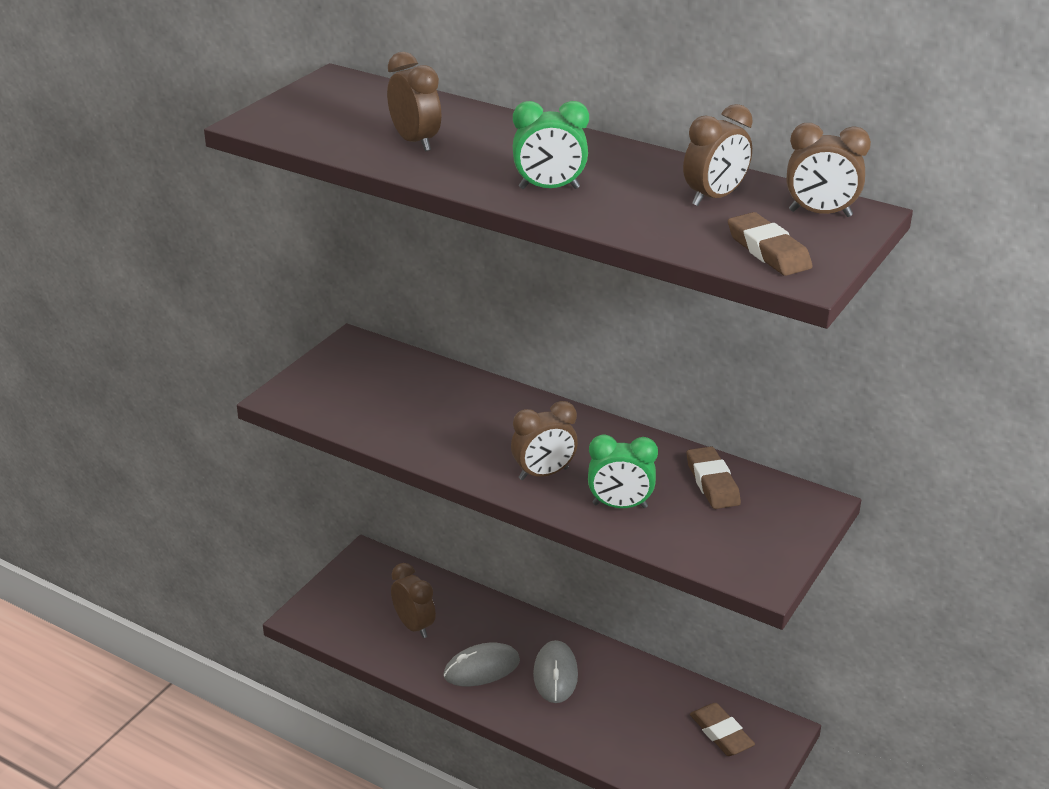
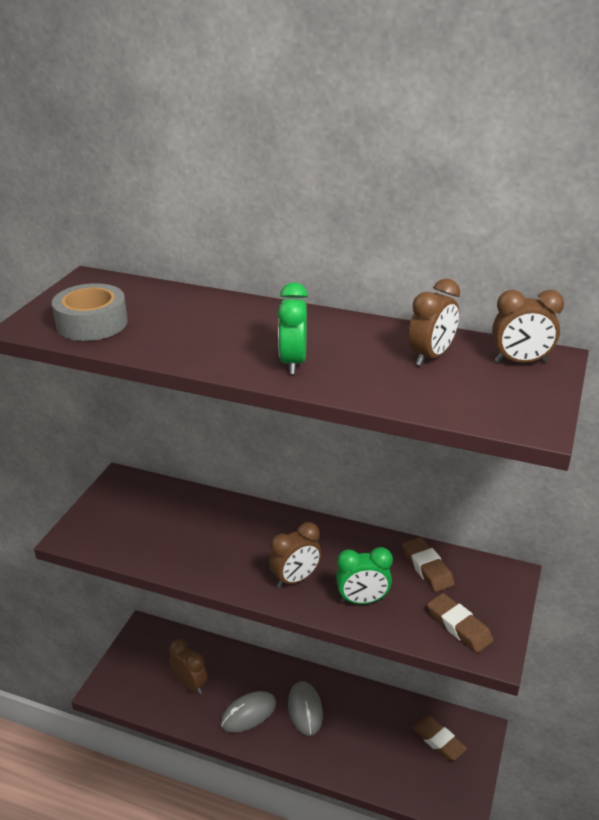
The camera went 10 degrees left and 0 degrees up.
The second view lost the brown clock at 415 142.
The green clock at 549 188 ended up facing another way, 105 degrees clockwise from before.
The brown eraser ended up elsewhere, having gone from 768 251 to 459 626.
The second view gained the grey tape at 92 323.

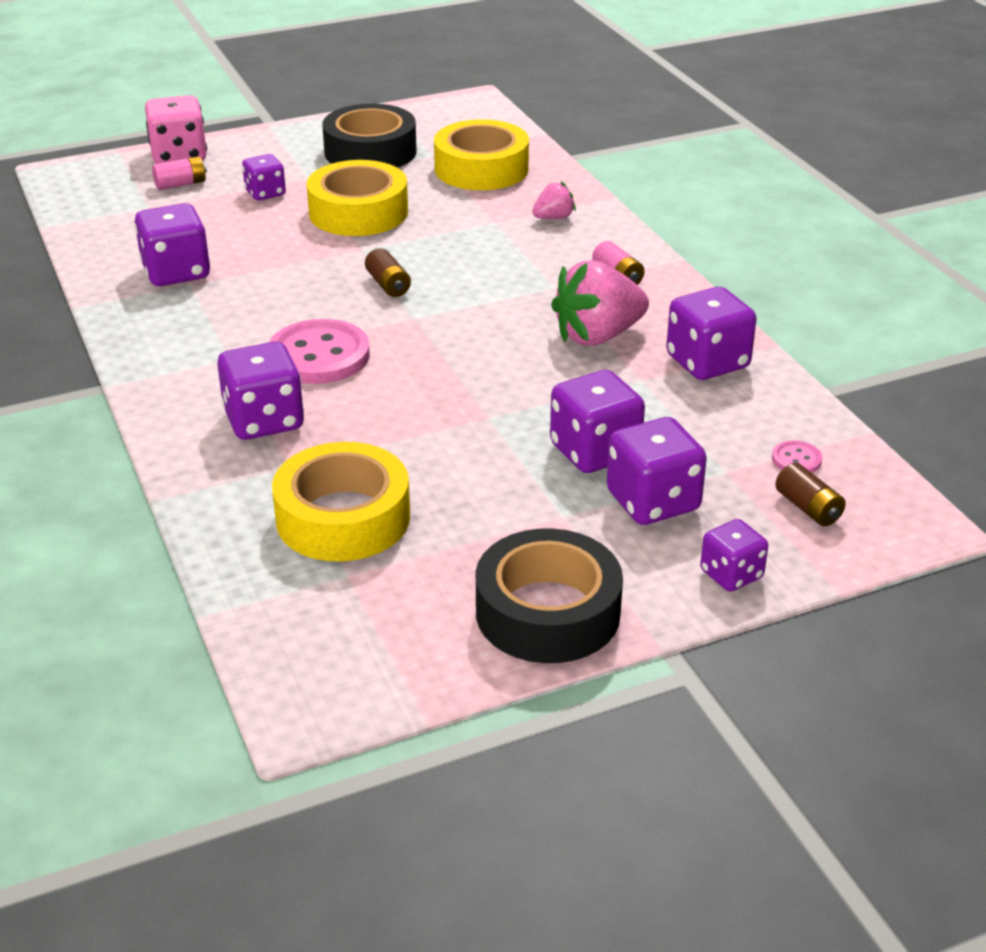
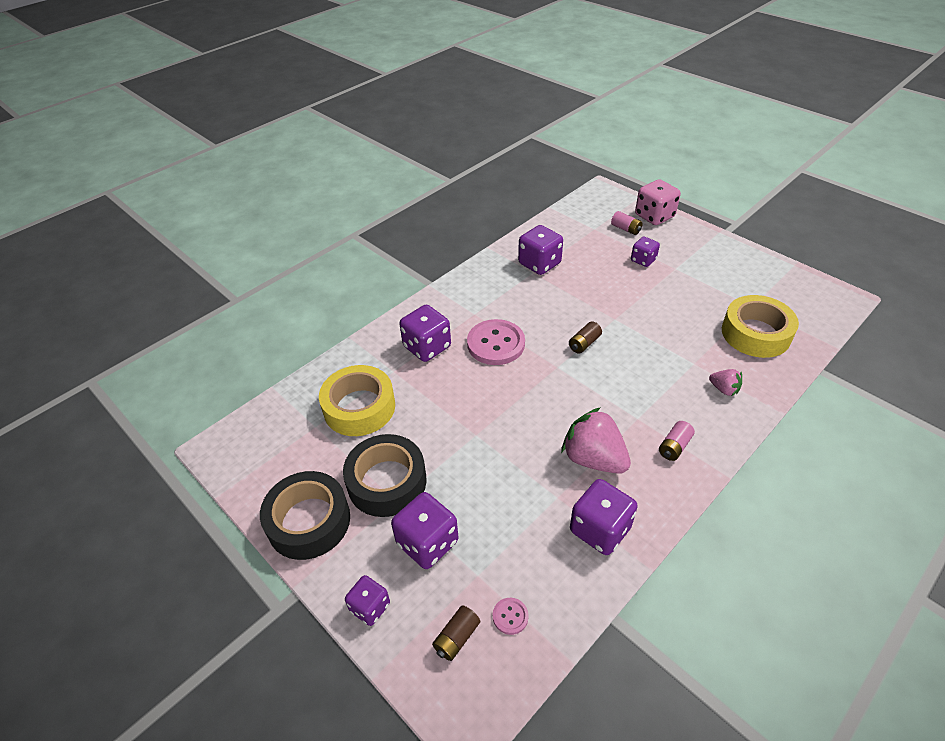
The camera went 70 degrees right and 10 degrees up.
The black tape ended up elsewhere, having gone from 370 152 to 387 482.
The second view lost the yellow tape at 358 212.
The second view lost the purple dice at 595 451.

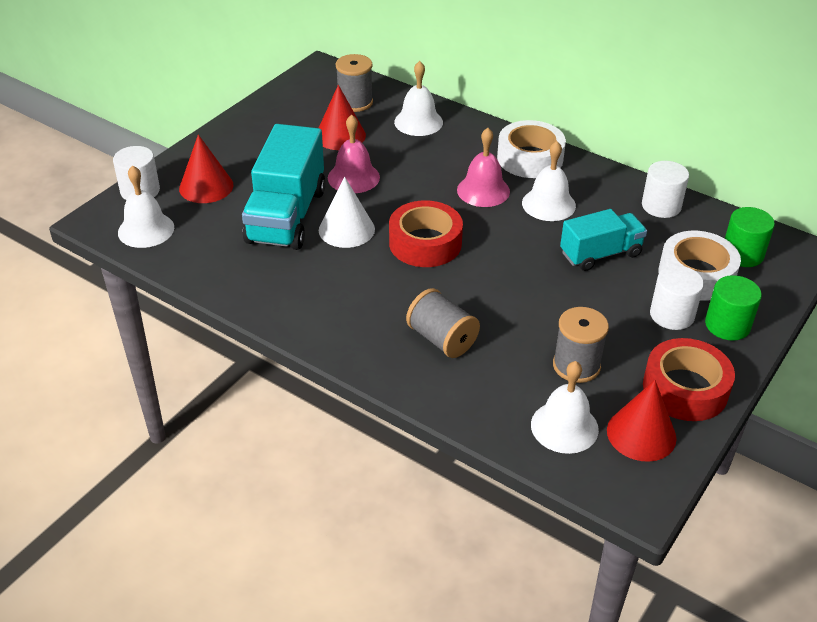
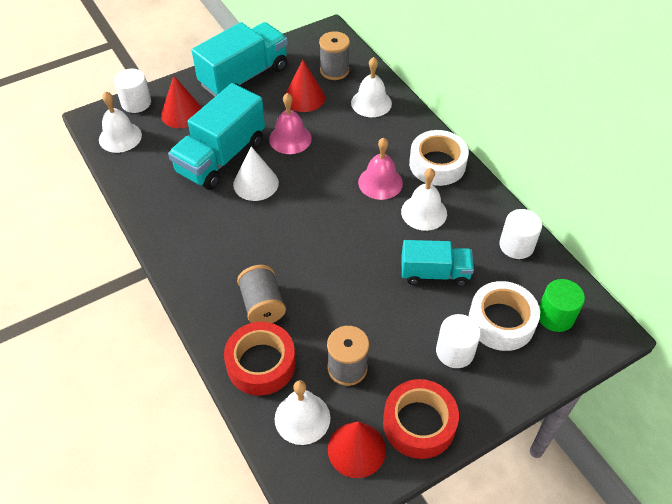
The camera went 25 degrees right and 10 degrees up.
The red tape ended up elsewhere, having gone from 425 243 to 261 364.
The second view lost the green cylinder at 727 325.
The second view gained the turquoise truck at 244 76.

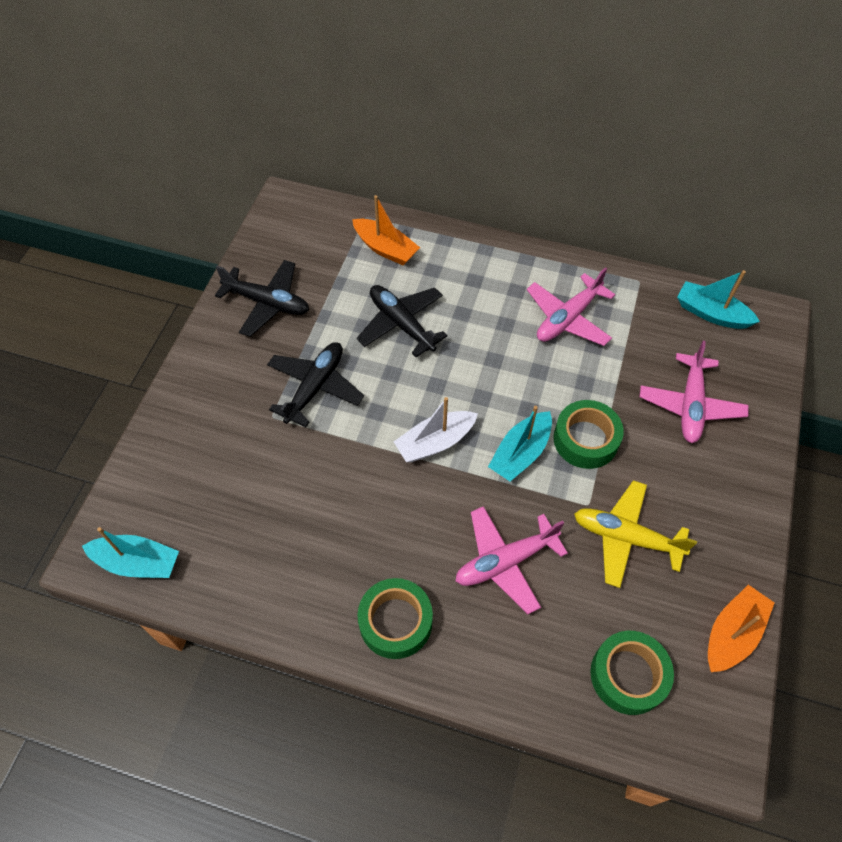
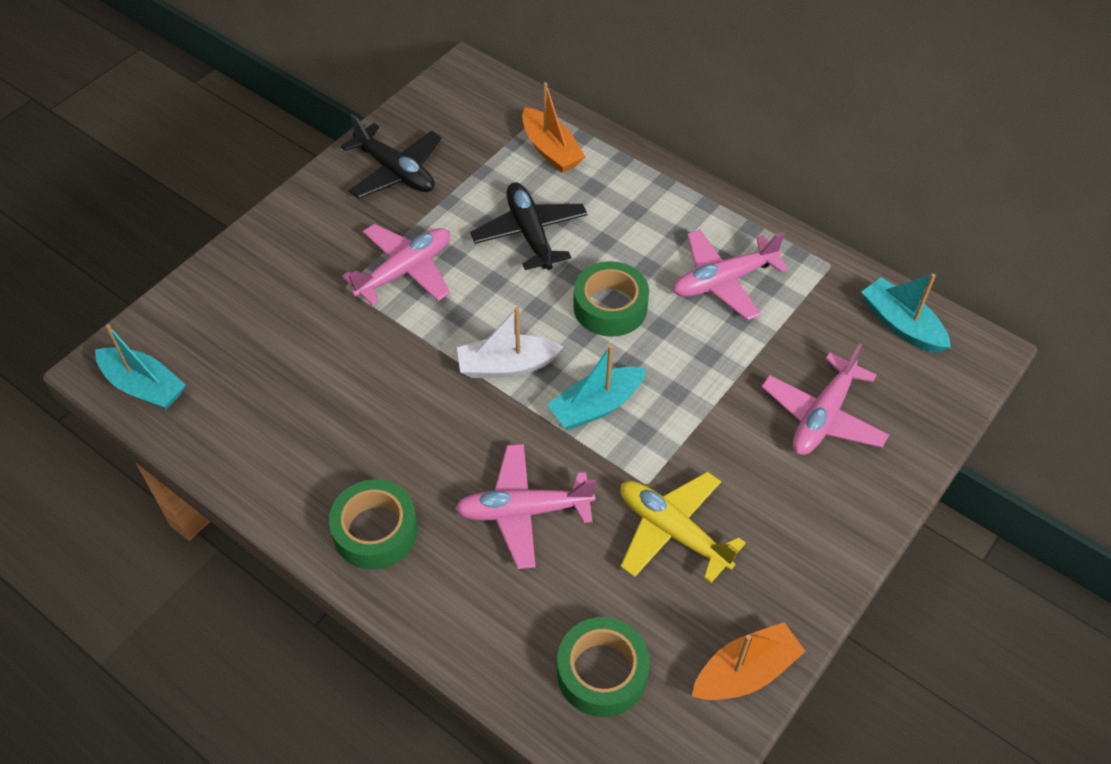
The camera went 20 degrees right and 5 degrees down.
What was the black plane at 315 387 turned into the pink plane at 405 271.
The green tape ended up elsewhere, having gone from 585 439 to 610 307.

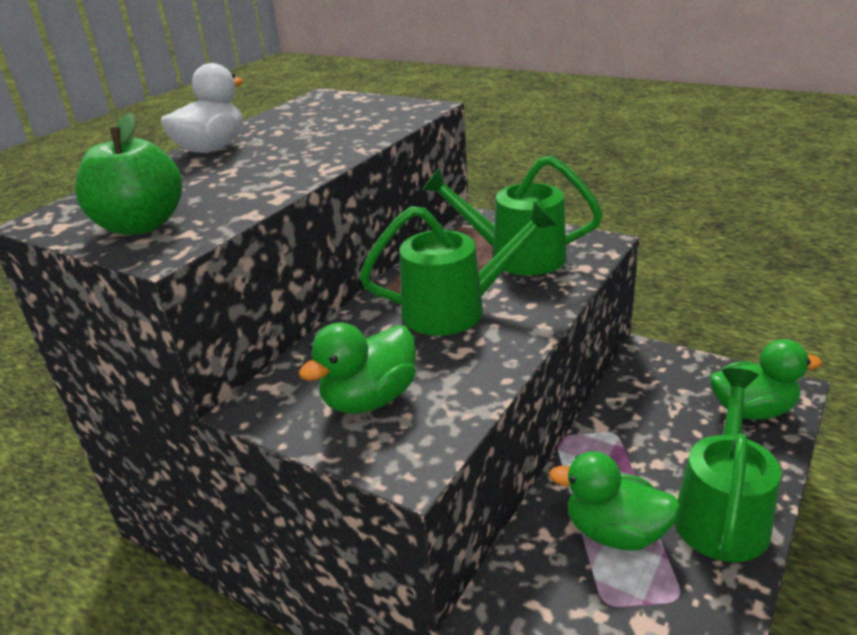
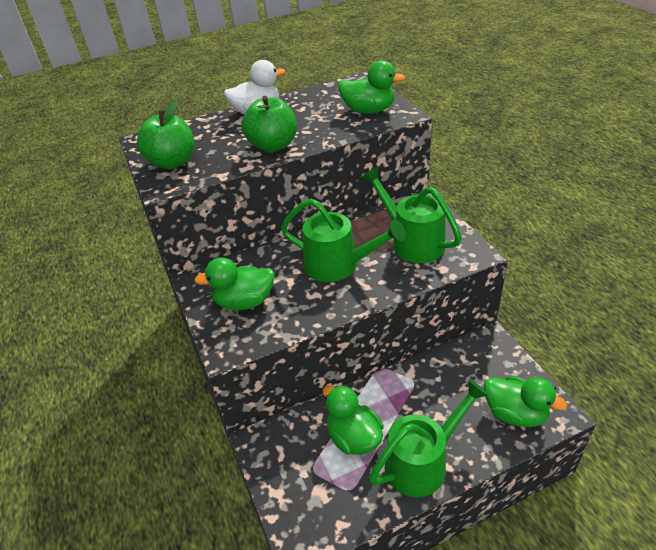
The camera went 35 degrees right and 10 degrees up.
The second view gained the green duck at 369 110.
The second view gained the green apple at 273 146.

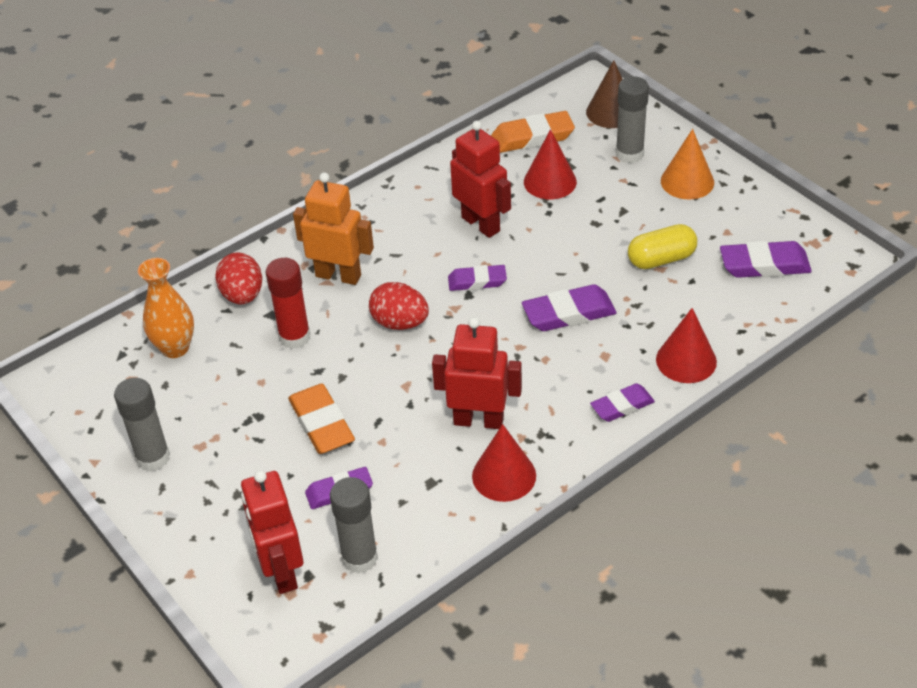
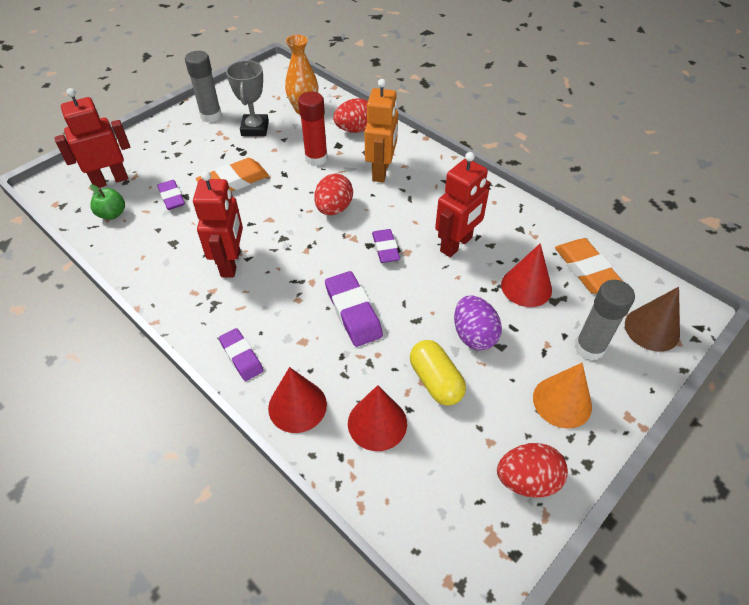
The camera went 80 degrees right and 5 degrees up.
The second view lost the purple eraser at 764 265.
The red cone ended up elsewhere, having gone from 504 475 to 377 423.
Where the grey glue stick stood at 359 558, the green apple came to stand at 112 214.
The second view gained the grey trophy at 255 129.
The second view gained the purple egg at 474 335.
The second view gained the red egg at 527 480.

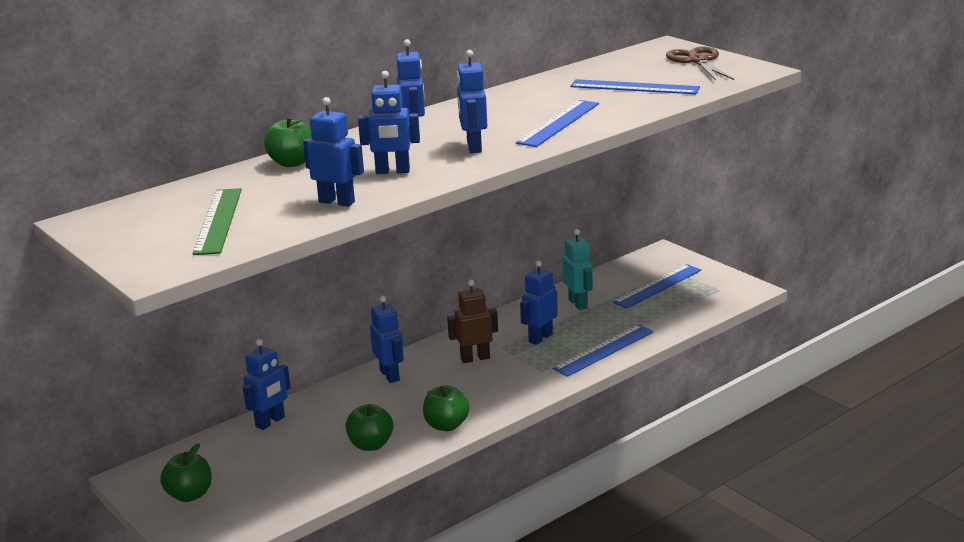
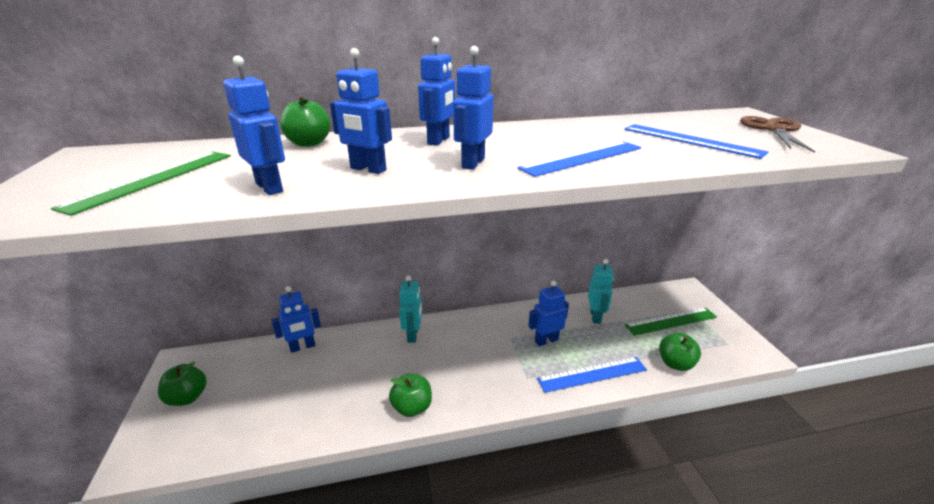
The camera went 25 degrees right and 5 degrees up.
What was the blue ruler at 657 286 turned into the green ruler at 671 321.
The second view lost the brown robot at 475 358.
What was the blue robot at 390 375 turned into the turquoise robot at 413 335.
The green apple ended up elsewhere, having gone from 371 445 to 675 363.

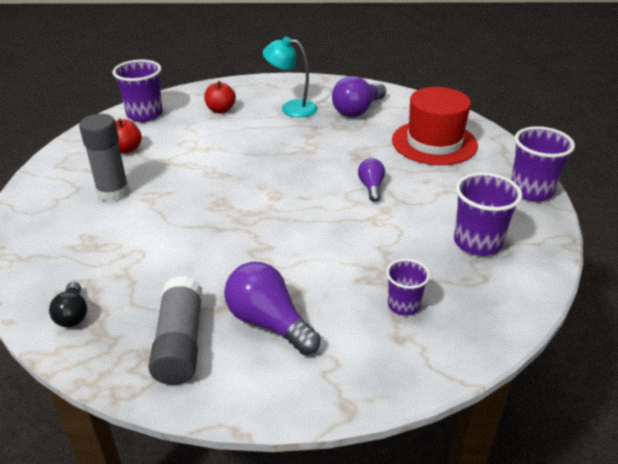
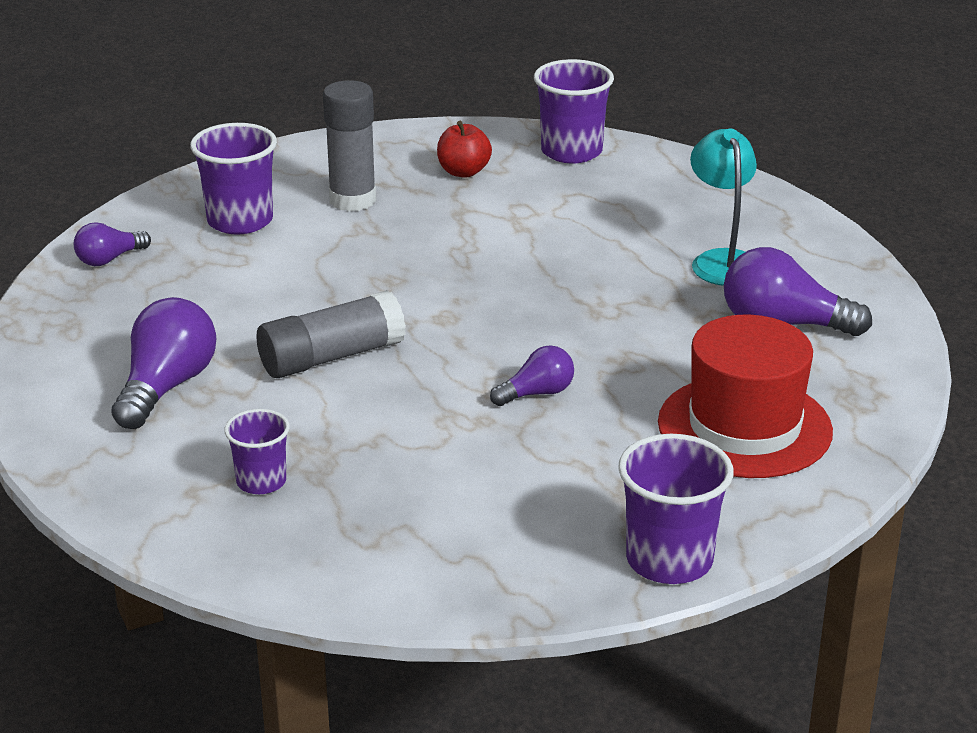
The camera went 65 degrees right and 5 degrees down.
The second view lost the red apple at 220 110.
The purple cup ended up elsewhere, having gone from 477 243 to 240 221.
The grey glue stick ended up elsewhere, having gone from 180 343 to 331 357.
What was the black light bulb at 73 314 turned into the purple light bulb at 109 259.

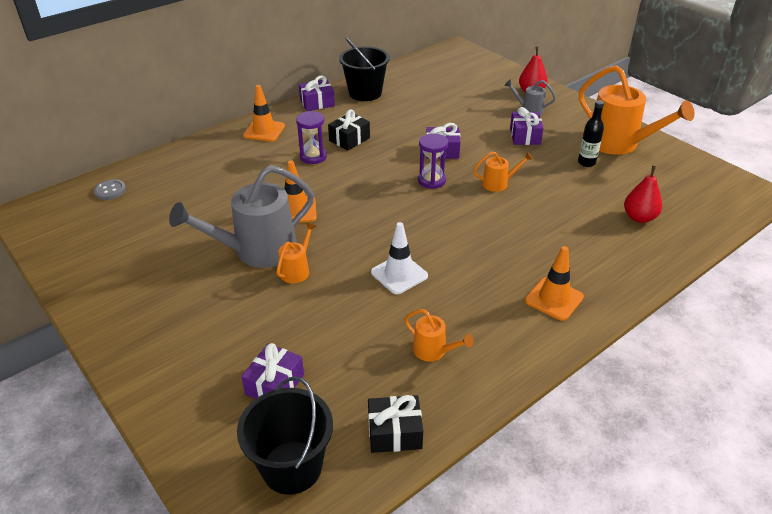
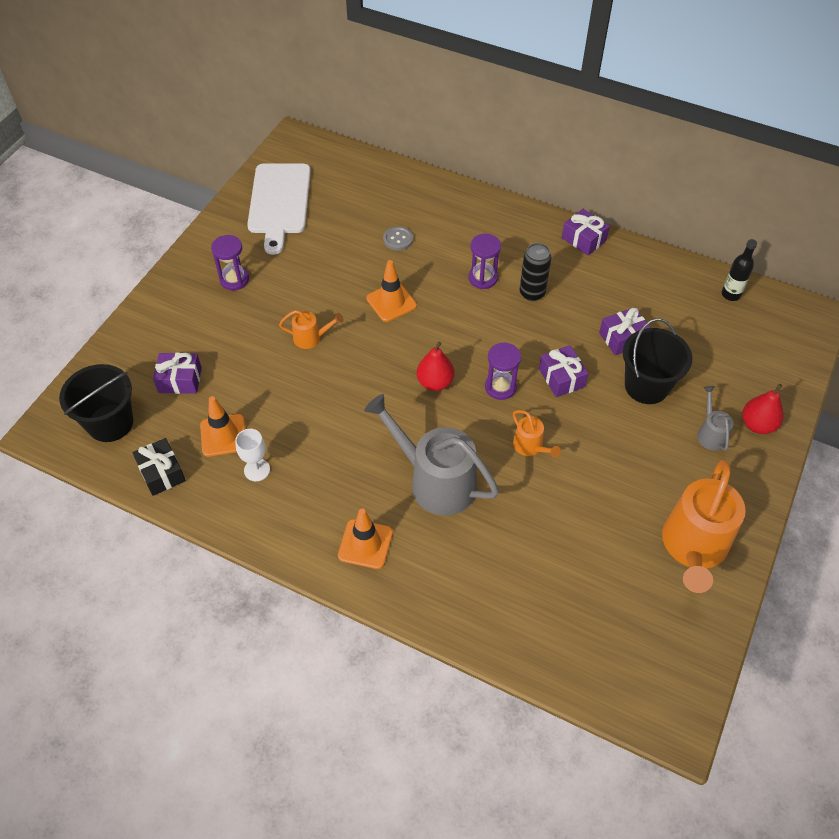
The camera went 65 degrees right and 15 degrees up.
The black bucket ended up elsewhere, having gone from 365 93 to 646 386.
The orange traffic cone ended up elsewhere, having gone from 264 131 to 223 435.
The black bottle ended up elsewhere, having gone from 586 162 to 730 294.
The purple gift ended up elsewhere, having gone from 525 136 to 623 338.
Where the black gift stood at 349 139, the black can came to stand at 532 293.
The grey watering can ended up elsewhere, having gone from 257 251 to 435 481.
The red pear ended up elsewhere, having gone from 639 217 to 435 382.
The grey button ended up elsewhere, having gone from 110 191 to 398 239.
The second view lost the white traffic cone at 399 274.
Where the orange watering can stood at 434 351, the white goblet came to stand at 257 470.
The second view gained the white cutting board at 279 202.
The second view gained the purple hourglass at 234 279.

